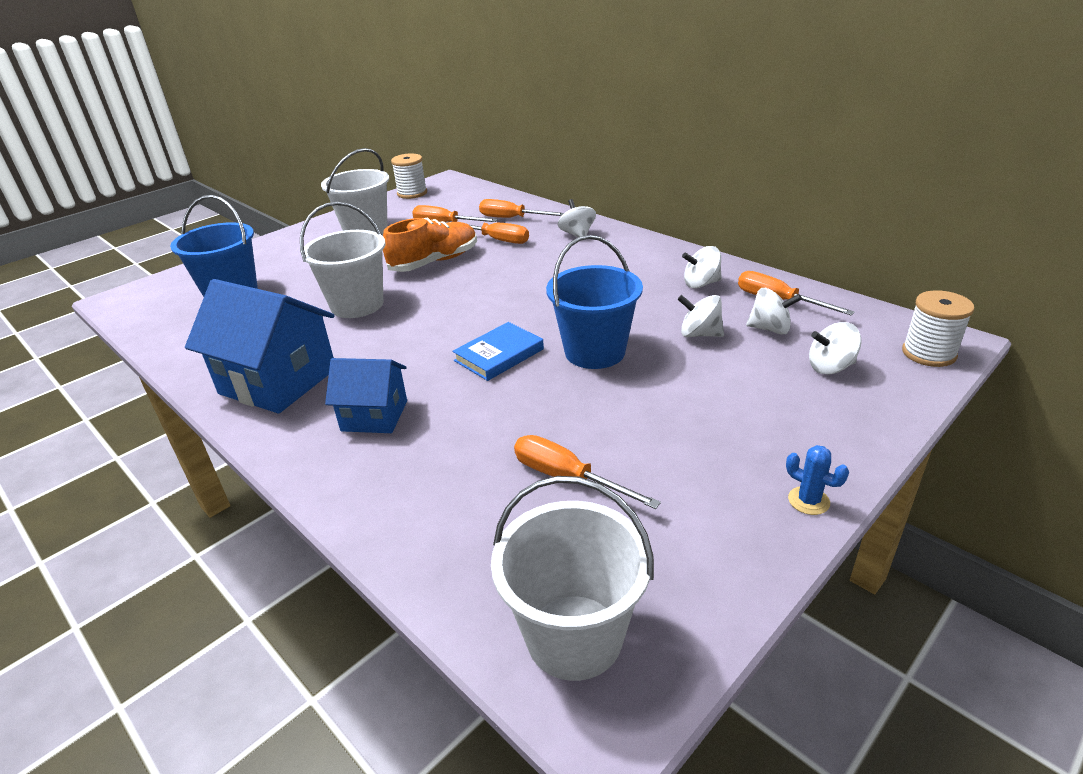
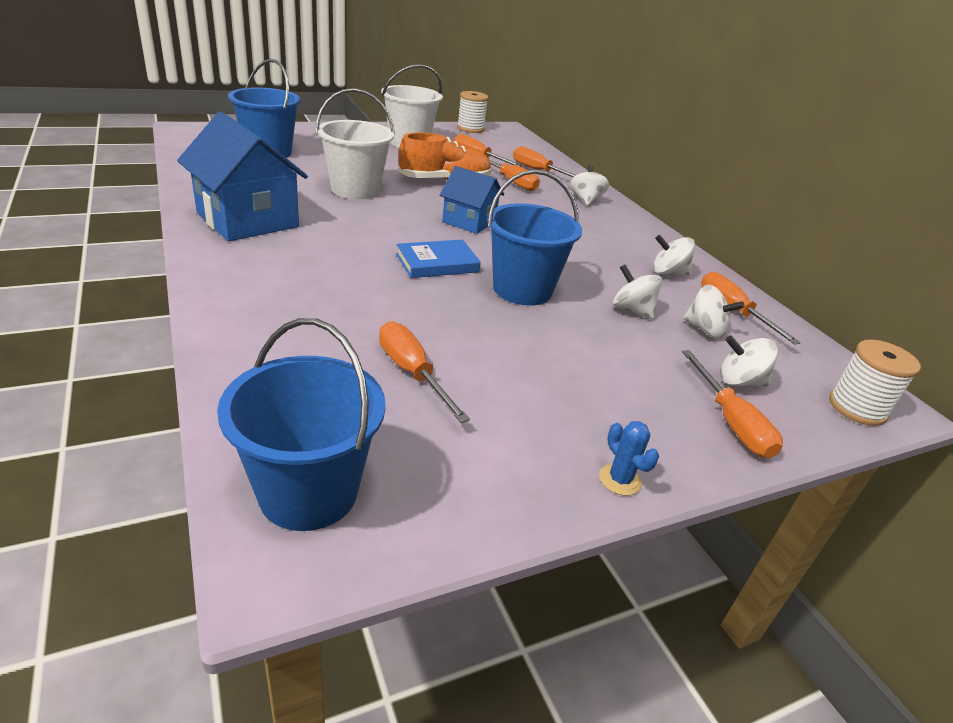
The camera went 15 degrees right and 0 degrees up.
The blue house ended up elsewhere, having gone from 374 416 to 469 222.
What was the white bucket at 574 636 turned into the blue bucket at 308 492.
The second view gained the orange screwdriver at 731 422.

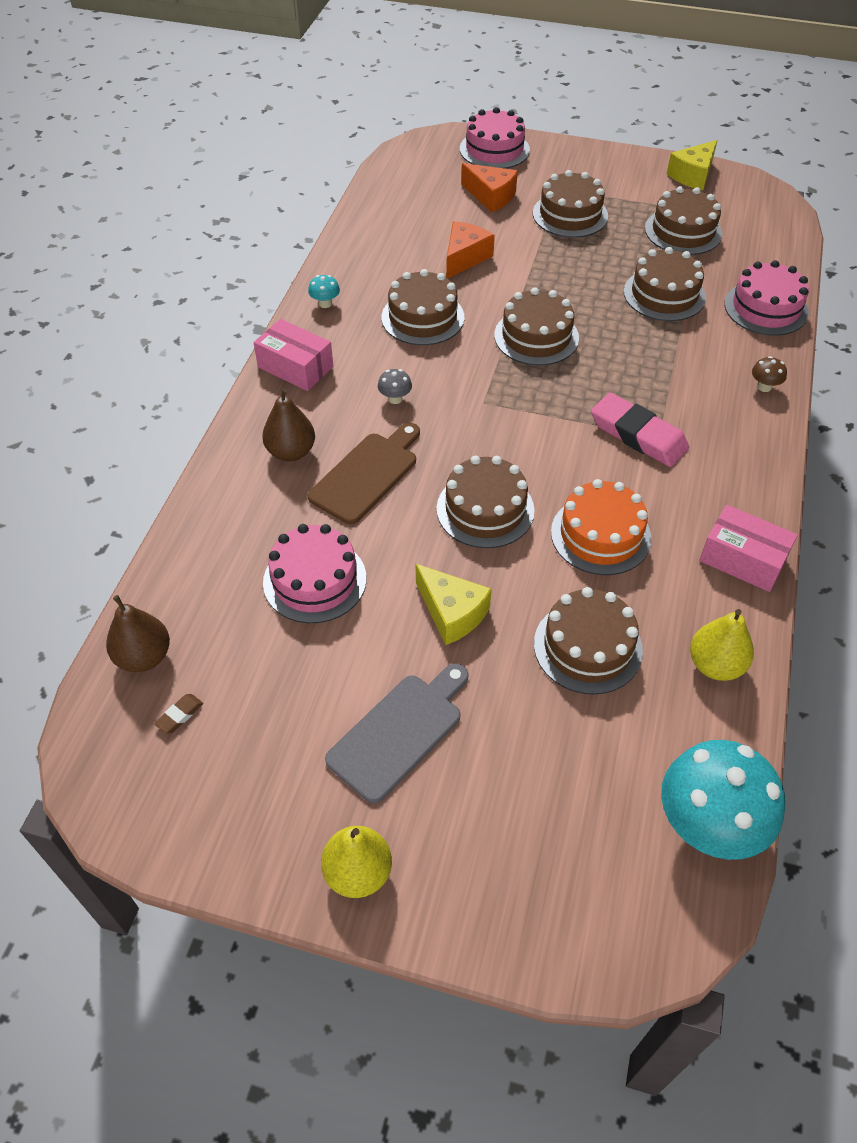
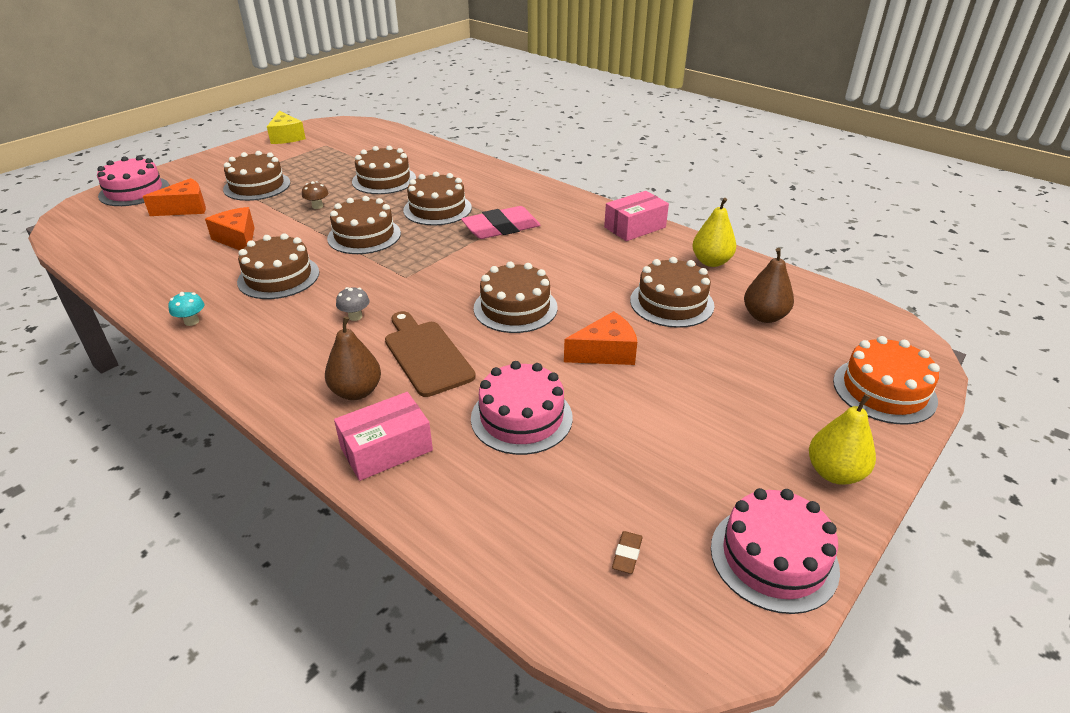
The camera went 65 degrees left and 15 degrees down.
The brown cake ended up elsewhere, having gone from 683 231 to 437 209.
The pink cake ended up elsewhere, having gone from 766 308 to 774 558.
The pink box ended up elsewhere, having gone from 295 367 to 386 449.
The brown mushroom ended up elsewhere, having gone from 764 387 to 317 206.
The orange cake ended up elsewhere, having gone from 600 535 to 884 390.
What was the yellow cheese at 452 613 turned into the orange cheese at 605 352.
The brown pear ended up elsewhere, having gone from 144 657 to 764 316.
The second view lost the grey cutting board at 399 732.
The brown eraser at 179 715 ended up facing another way, 45 degrees clockwise from before.
The second view lost the turquoise mushroom at 708 825.

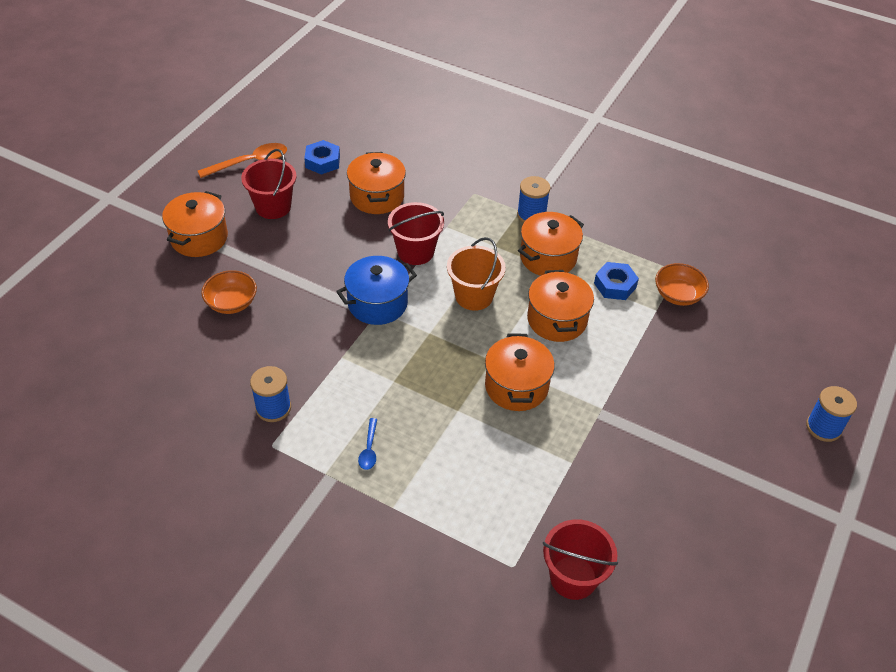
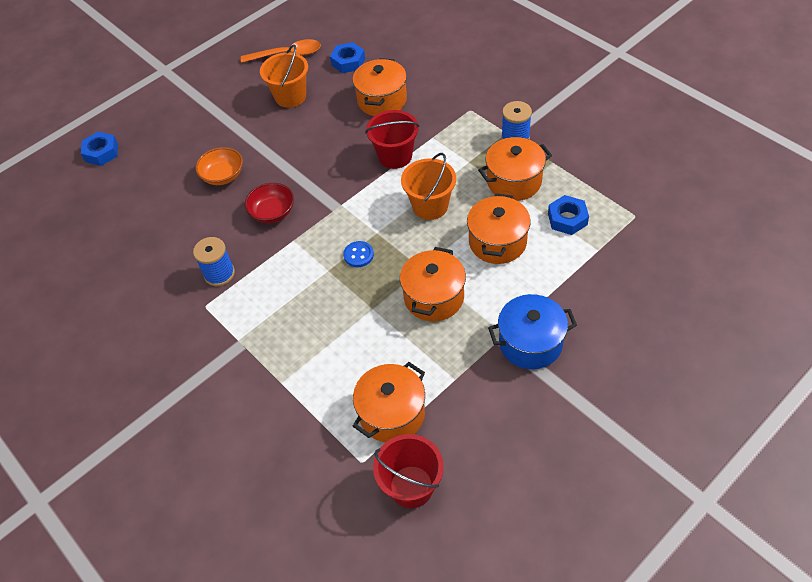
The camera went 25 degrees right and 5 degrees up.
What was the red bucket at 273 207 turned into the orange bucket at 290 96.
The orange pot ended up elsewhere, having gone from 199 238 to 392 414.
The blue pot ended up elsewhere, having gone from 377 303 to 530 343.
The second view lost the orange bowl at 678 295.
The second view lost the blue spool at 823 427.
The second view lost the blue spoon at 369 449.
The second view gained the blue nut at 101 152.
The second view gained the red bowl at 272 212.
The second view gained the blue button at 358 255.

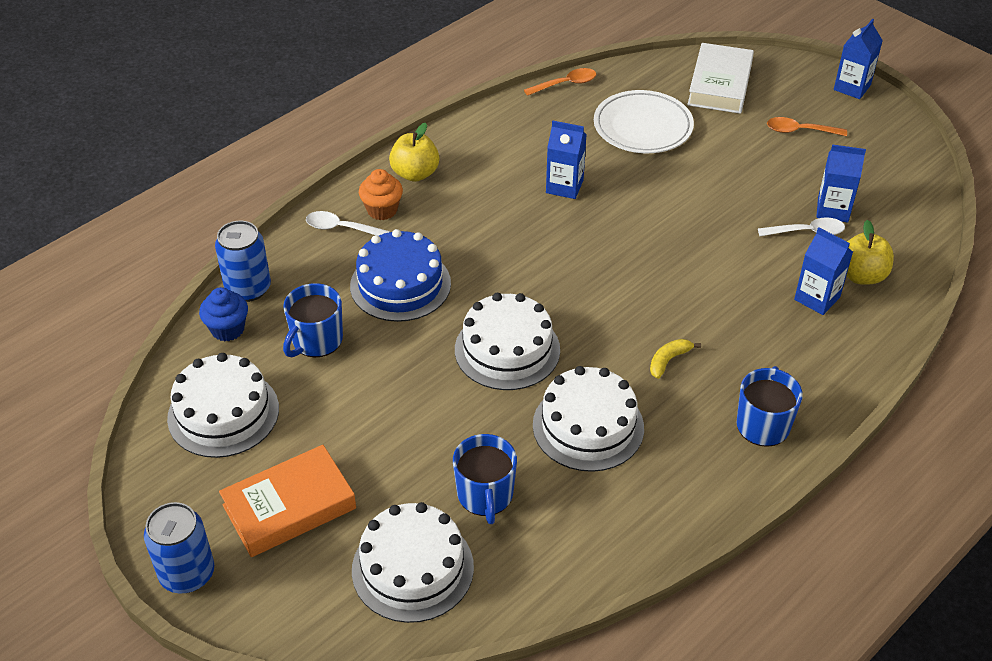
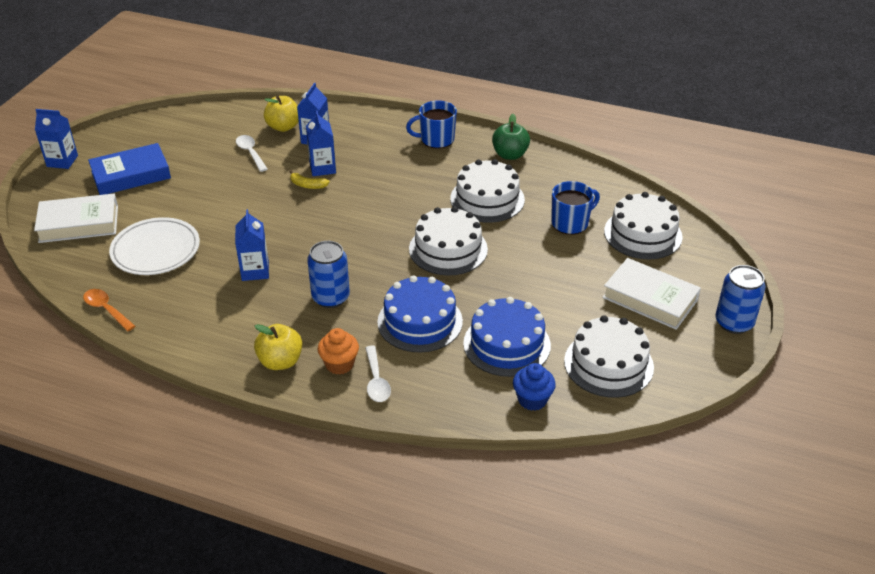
The camera went 115 degrees left and 5 degrees down.
Where the orange spoon stood at 799 131, the blue book came to stand at 131 175.
The blue carton ended up elsewhere, having gone from 833 210 to 322 168.
The blue can ended up elsewhere, having gone from 248 288 to 330 297.
Where the blue mug stood at 316 340, the blue cake came to stand at 507 344.
The yellow banana ended up elsewhere, having gone from 668 360 to 307 185.
What was the orange book at 289 507 turned into the white book at 650 299.
The second view gained the green apple at 510 155.

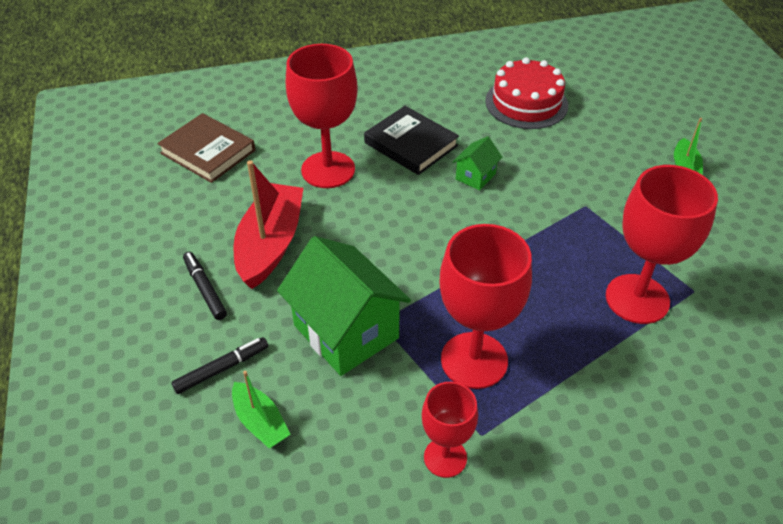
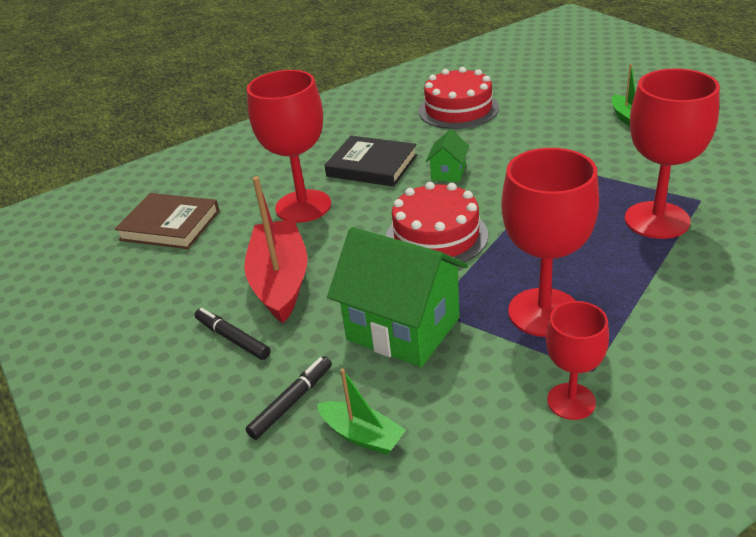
The camera went 15 degrees left and 10 degrees down.
The second view gained the red cake at 436 236.

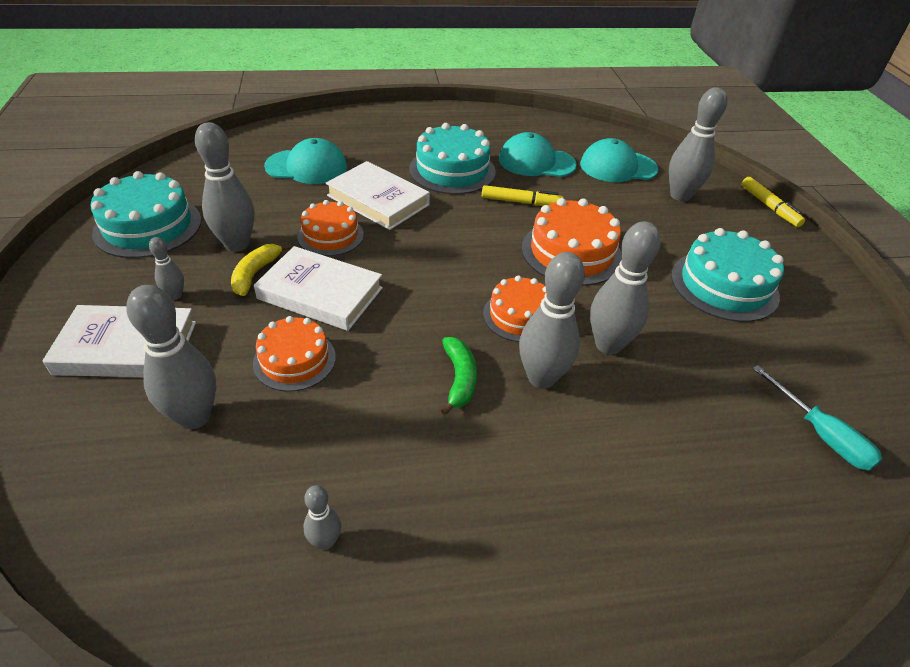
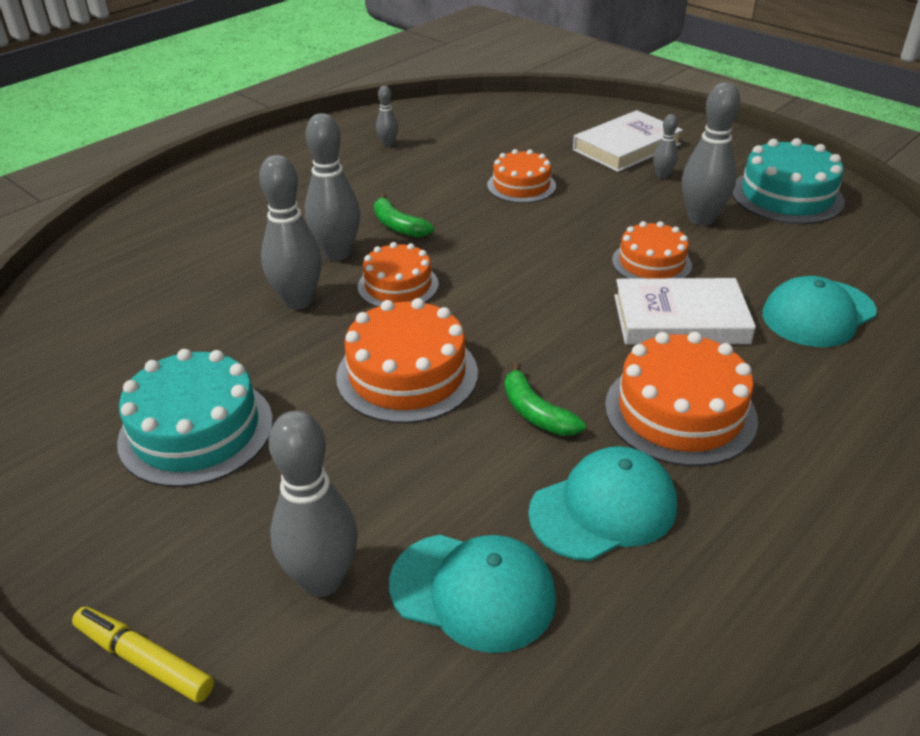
The camera went 145 degrees right and 5 degrees down.
What was the turquoise cake at 452 170 turned into the orange cake at 680 412.
The turquoise cap at 618 167 ended up facing another way, 60 degrees clockwise from before.
Where the yellow marker stood at 521 202, the green banana came to stand at 536 412.
The second view lost the yellow banana at 255 274.
The second view lost the white book at 320 293.
The second view lost the grey bowling pin at 194 417.
The second view lost the turquoise screwdriver at 820 434.

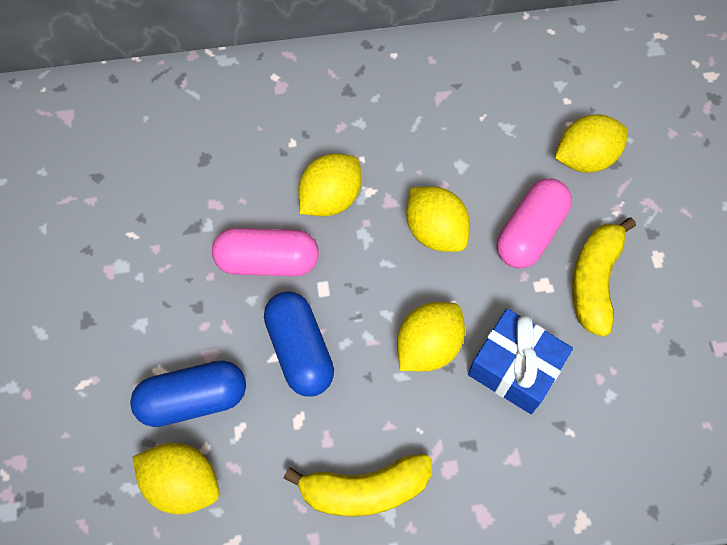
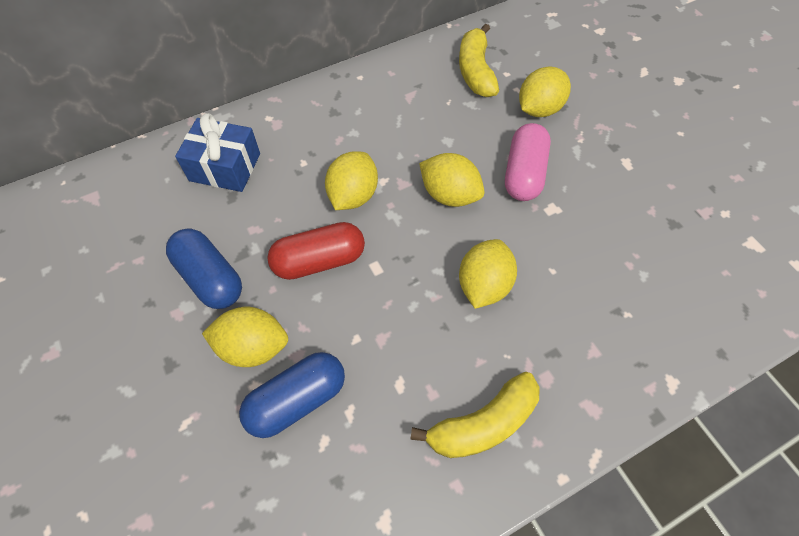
The camera went 20 degrees left and 5 degrees down.
The yellow banana ended up elsewhere, having gone from 594 281 to 475 71.
What was the pink capsule at 268 261 turned into the red capsule at 319 261.
The blue capsule ended up elsewhere, having gone from 300 350 to 210 278.
The blue gift ended up elsewhere, having gone from 514 368 to 225 167.
The yellow lemon ended up elsewhere, having gone from 183 483 to 253 347.

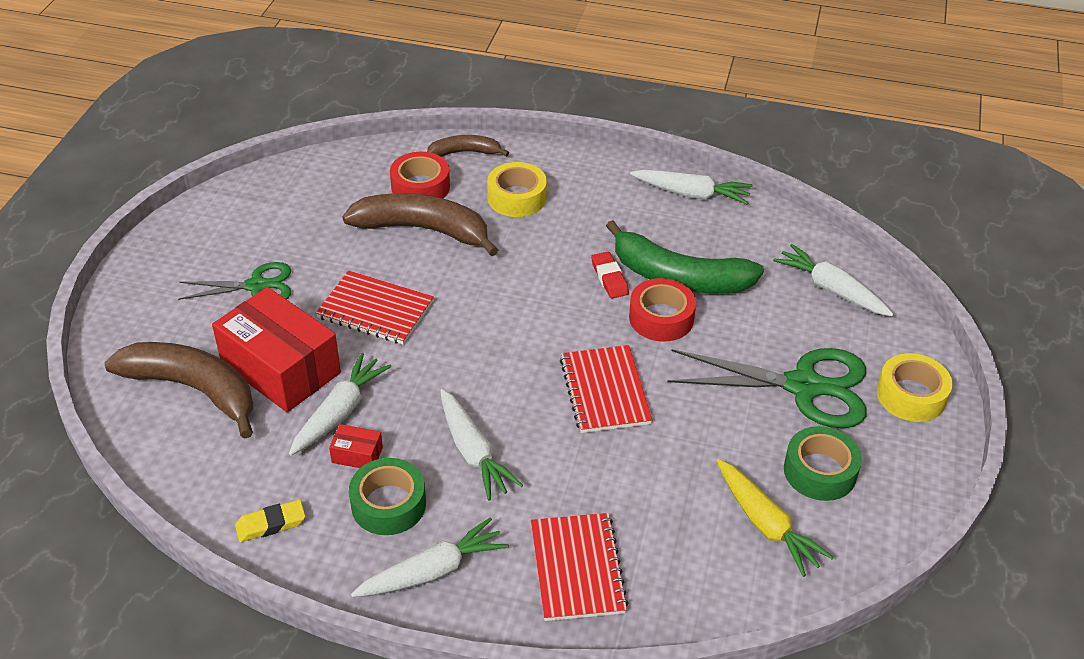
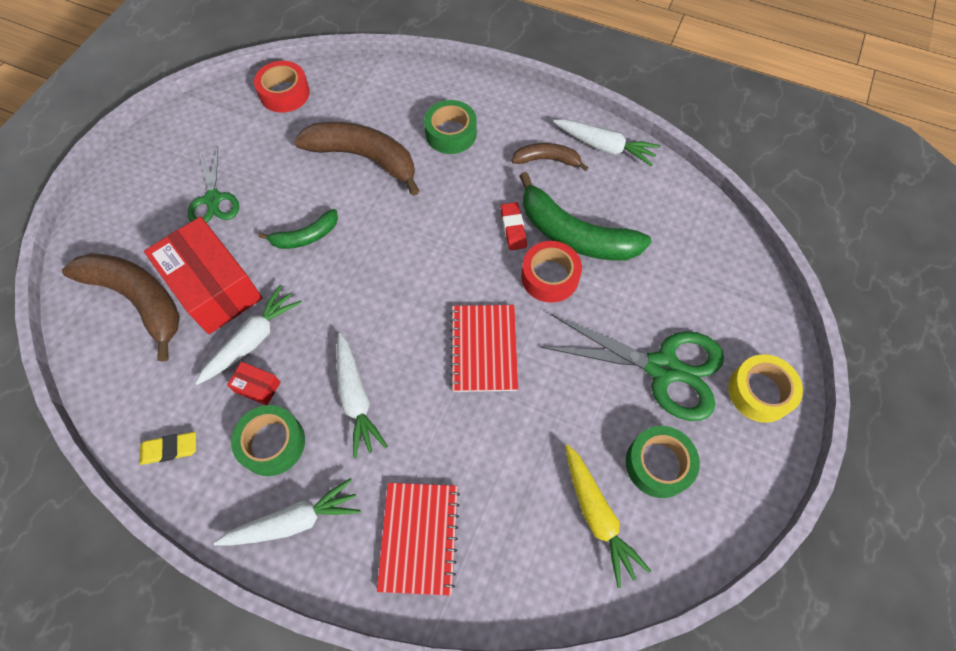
The camera went 10 degrees right and 20 degrees up.
The brown banana ended up elsewhere, having gone from 465 152 to 547 160.
The red tape ended up elsewhere, having gone from 420 187 to 284 93.
What was the yellow tape at 517 198 turned into the green tape at 451 133.
The second view lost the white carrot at 831 289.
The green scissors at 256 286 ended up facing another way, 75 degrees clockwise from before.
Where the red notebook stood at 375 310, the green banana came to stand at 306 236.

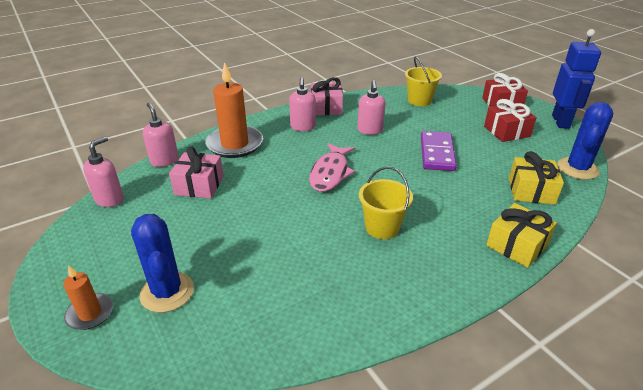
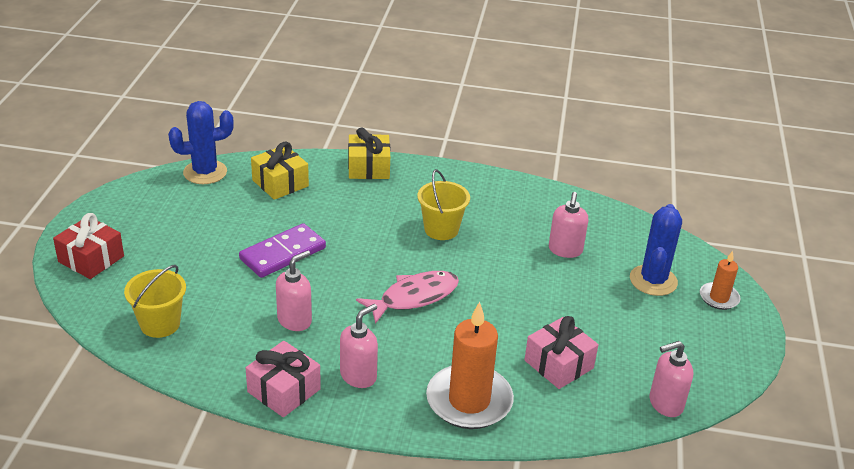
The camera went 140 degrees left and 0 degrees up.
The second view lost the blue robot at 561 121.
The second view lost the red gift at 506 131.
The pink soap dispenser ended up elsewhere, having gone from 164 160 to 565 250.

